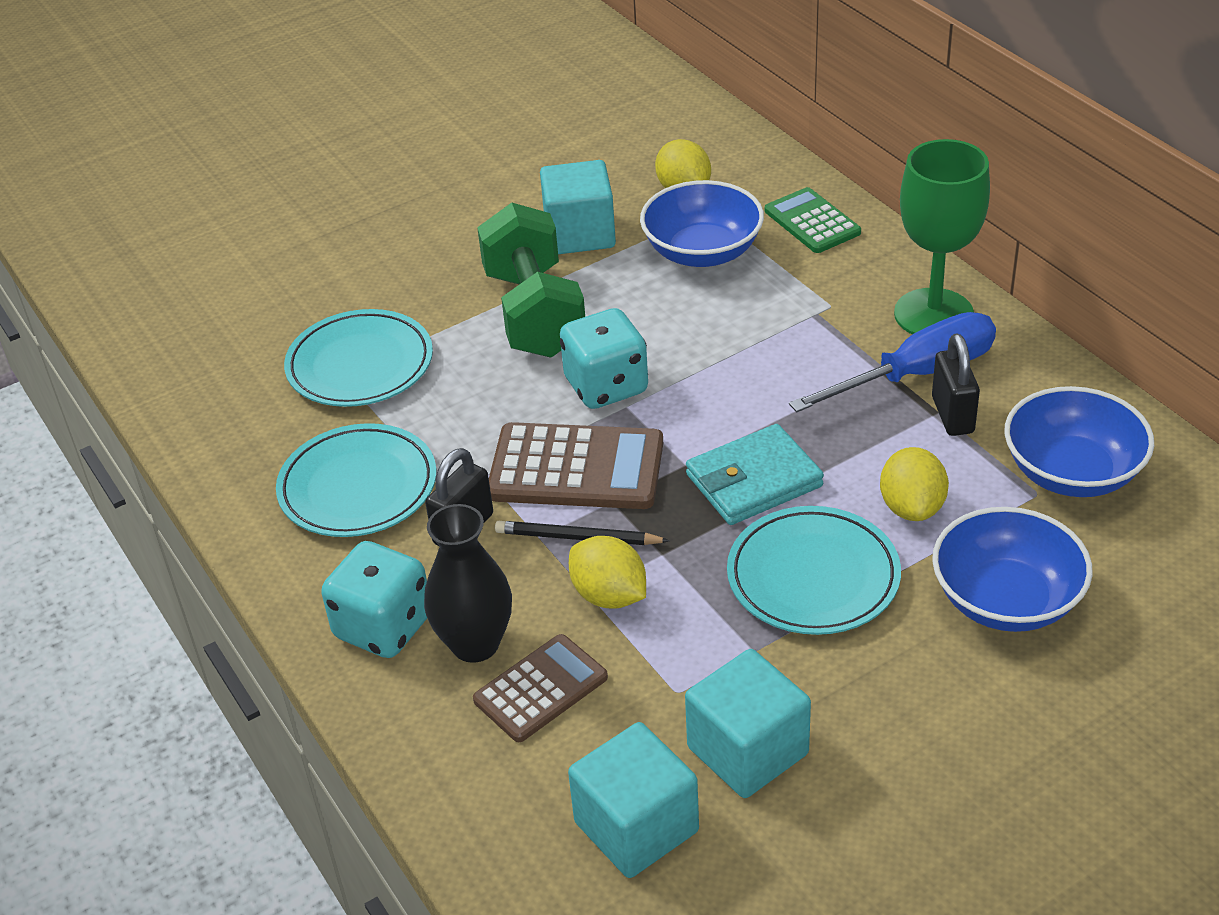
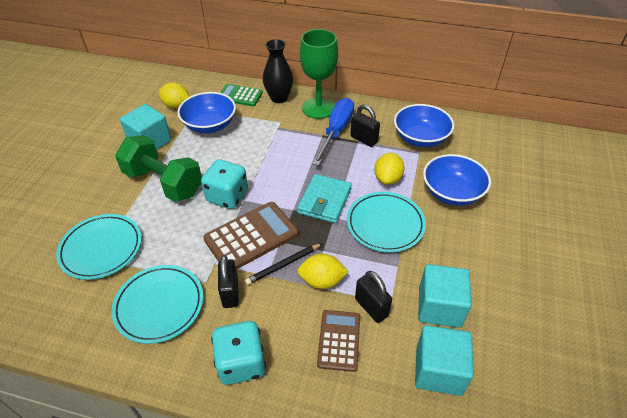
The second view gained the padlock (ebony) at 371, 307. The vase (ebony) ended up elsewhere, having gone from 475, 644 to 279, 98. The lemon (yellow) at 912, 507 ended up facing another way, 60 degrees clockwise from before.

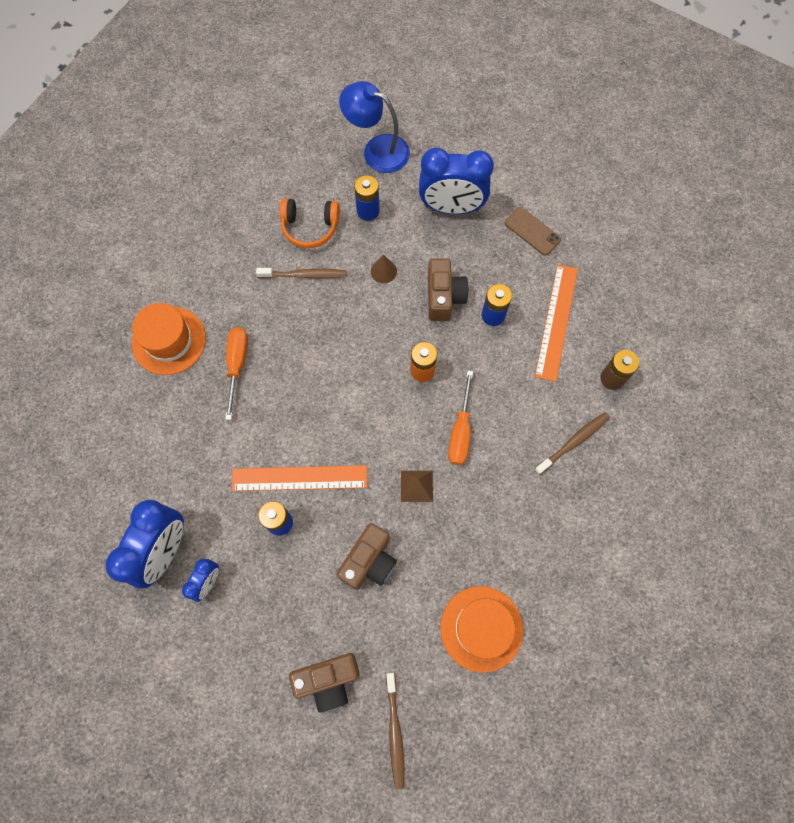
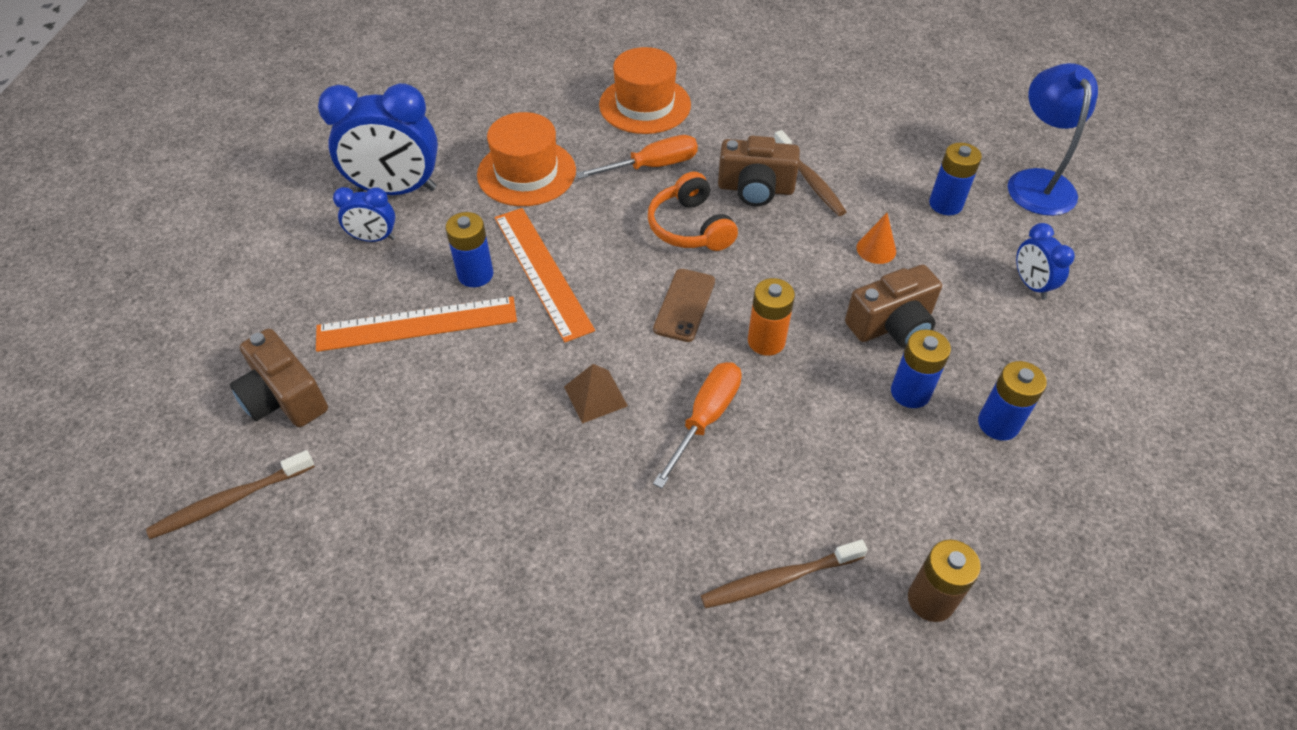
The second view gained the power cell (royal blue) at 998, 424. The headphones (bright orange) ended up elsewhere, having gone from 310, 227 to 690, 227. The compact camera (brown) ended up elsewhere, having gone from 369, 561 to 755, 189. The hat (bright orange) ended up elsewhere, having gone from 481, 628 to 526, 173. The phone (brown) ended up elsewhere, having gone from 532, 231 to 684, 305. The ruler (bright orange) ended up elsewhere, having gone from 556, 322 to 417, 324. What was the solid cone (brown) at 383, 271 turned into the solid cone (bright orange) at 876, 249. The flat screwdriver (bright orange) at 460, 431 ended up facing another way, 135 degrees clockwise from before. The tooth brush (brown) at 573, 442 ended up facing another way, 135 degrees clockwise from before. The size of the alarm clock (royal blue) at 451, 207 changed by a factor of 0.51.

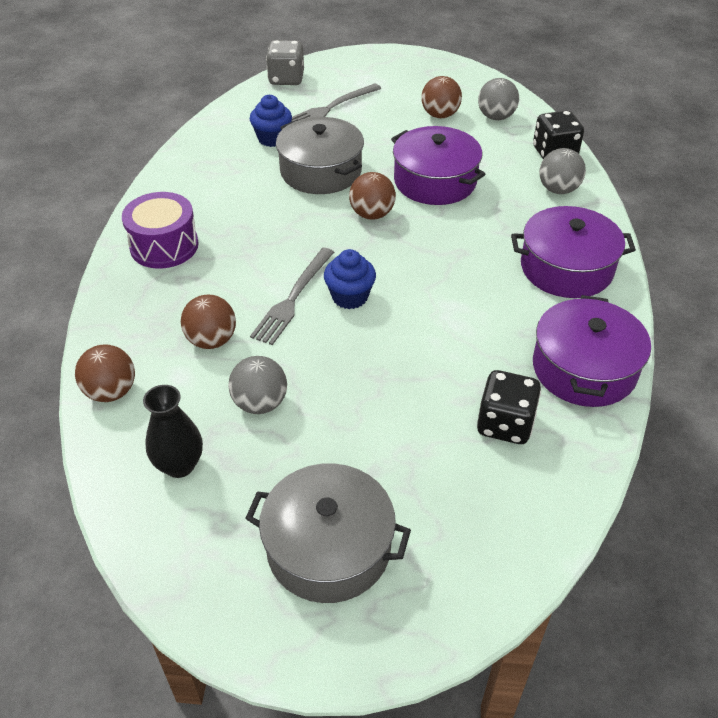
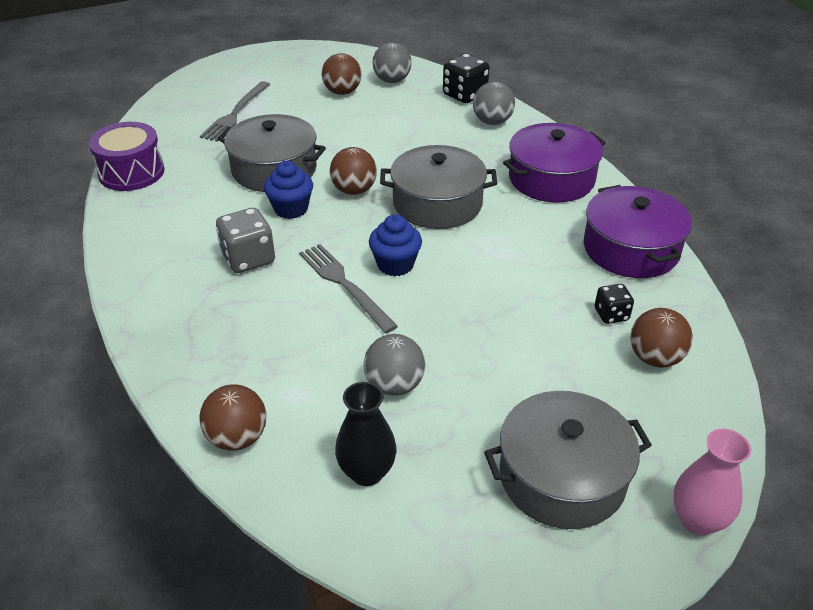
The second view lost the pot (violet) at 435, 181. The second view gained the pot (gray) at 437, 203. The second view gained the vase (pink) at 697, 520. The toy drum (violet) ended up elsewhere, having gone from 164, 246 to 131, 172. The play ball (brown) ended up elsewhere, having gone from 211, 340 to 655, 358. The muffin (royal blue) ended up elsewhere, having gone from 272, 138 to 291, 209. The dice (gray) ended up elsewhere, having gone from 286, 79 to 248, 259. The table fork (gray) at 293, 298 ended up facing another way, 150 degrees clockwise from before. The size of the dice (ebony) at 505, 424 changed by a factor of 0.59.

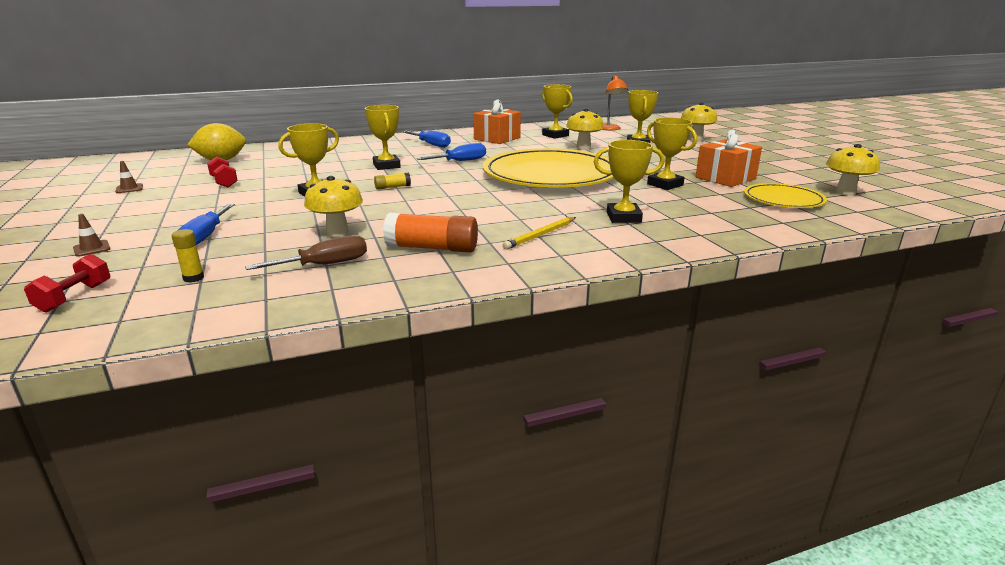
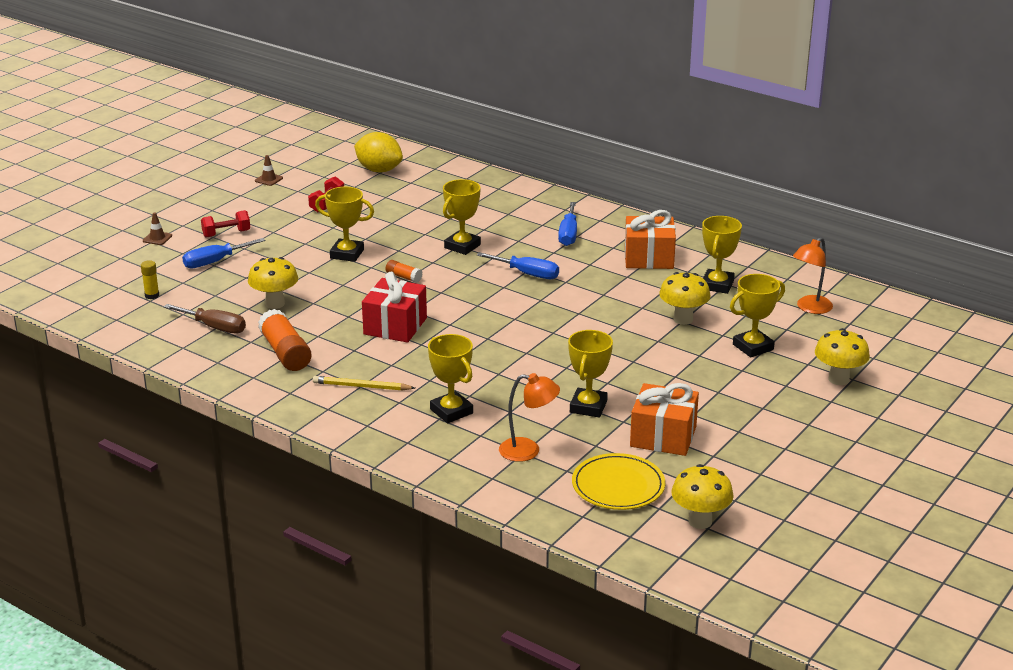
The second view lost the dinner plate (yellow) at 550, 175. The second view gained the present (scarlet) at 395, 326. The second view gained the reading lamp (bright orange) at 528, 451. The free weight (scarlet) ended up elsewhere, having gone from 74, 297 to 226, 234. What was the glue (yellow) at 392, 187 turned into the glue (bright orange) at 404, 277.

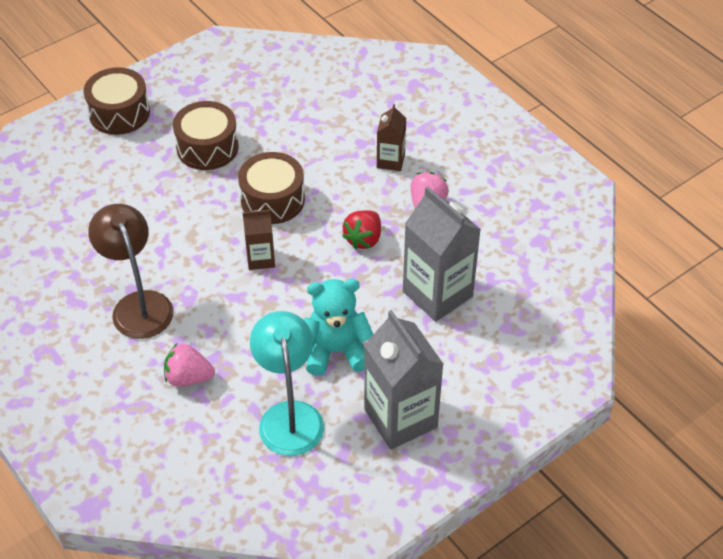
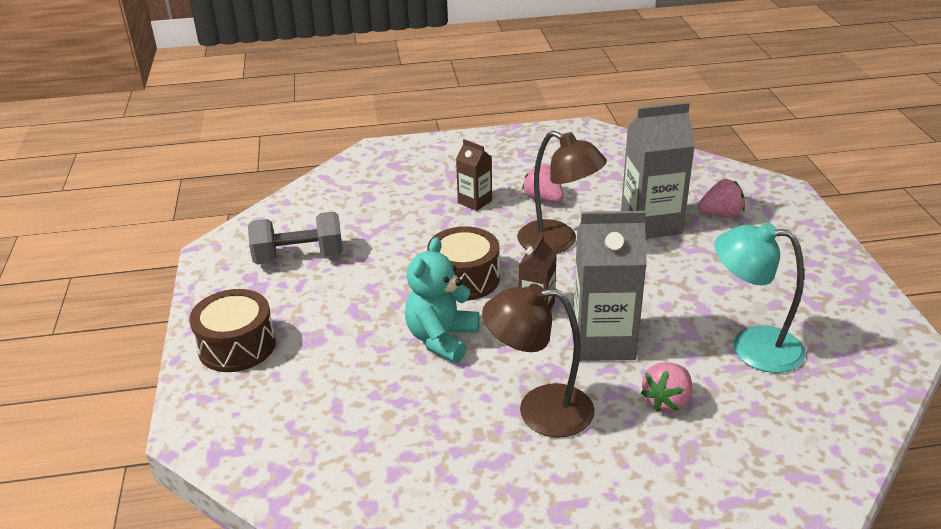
The second view lost the toy drum (brown) at 207, 147. The second view gained the free weight (gray) at 299, 257. The second view gained the strawberry (pink) at 721, 215. The stuffed bear (turquoise) ended up elsewhere, having gone from 336, 351 to 442, 339. The juice carton (gray) ended up elsewhere, having gone from 400, 418 to 603, 341. Where the strawberry (scarlet) stood at 363, 239, the reading lamp (brown) came to stand at 558, 242.

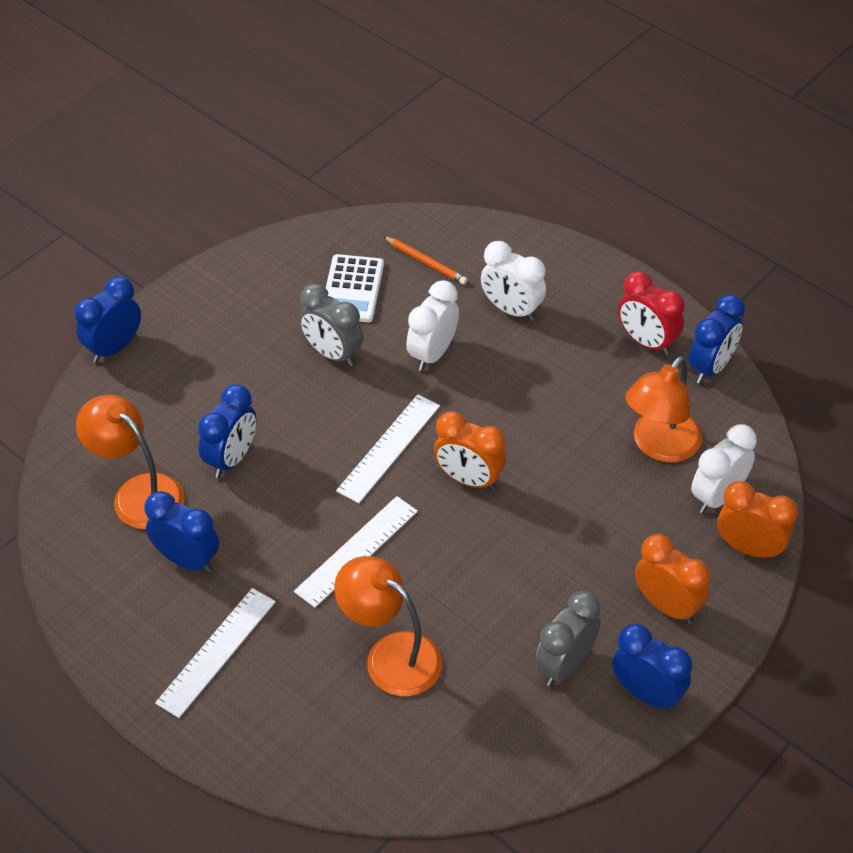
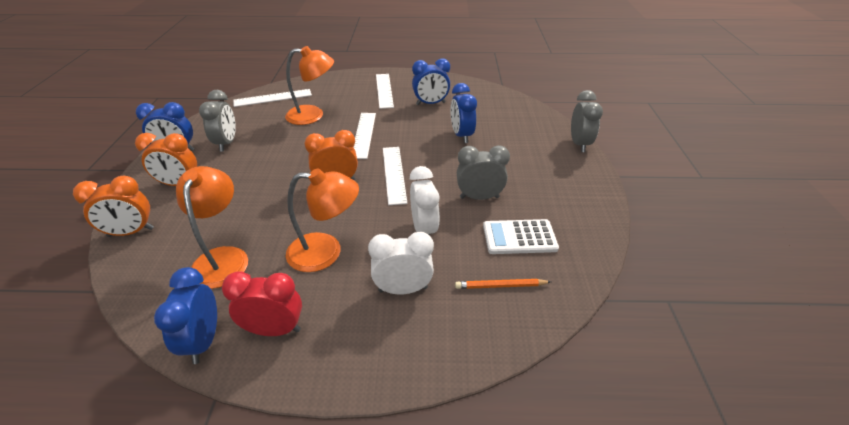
The second view lost the alarm clock (pure white) at 717, 496. The second view gained the ruler (pure white) at 273, 98. The reading lamp (bright orange) ended up elsewhere, having gone from 138, 493 to 326, 252. What was the alarm clock (royal blue) at 114, 348 turned into the alarm clock (gray) at 579, 144. The calculator (pure white) at 352, 289 ended up facing another way, 60 degrees counterclockwise from before.

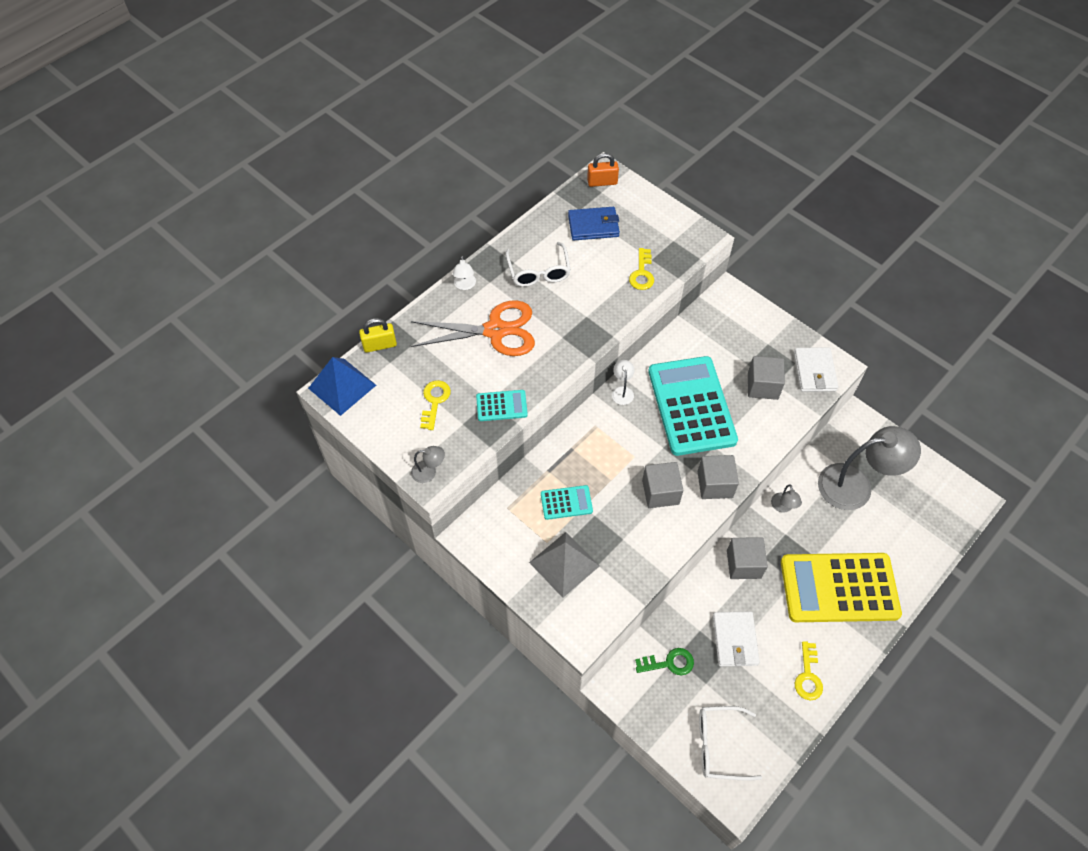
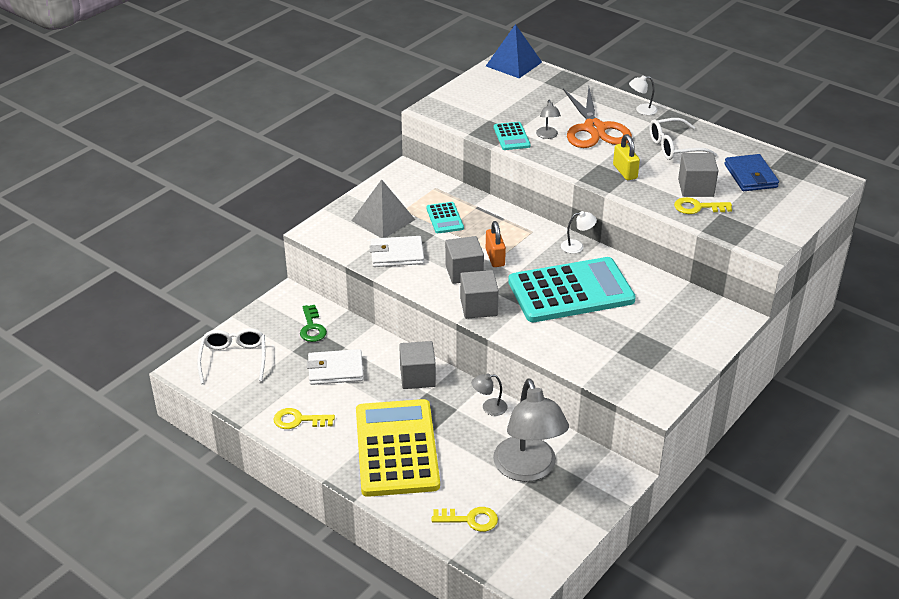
The padlock (yellow) ended up elsewhere, having gone from 380, 345 to 625, 172. The reading lamp (gray) ended up elsewhere, having gone from 429, 472 to 547, 136. The key (yellow) ended up elsewhere, having gone from 434, 401 to 470, 520. The padlock (bright orange) ended up elsewhere, having gone from 602, 182 to 495, 258. The cube (gray) ended up elsewhere, having gone from 762, 386 to 696, 188. The card wallet (pure white) ended up elsewhere, having gone from 814, 371 to 397, 254.

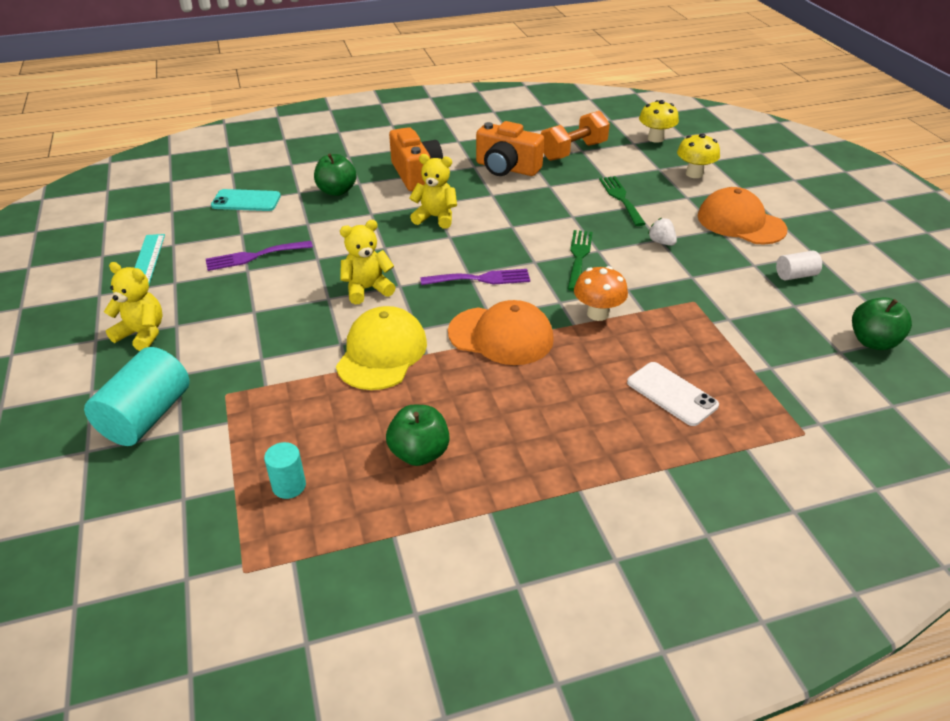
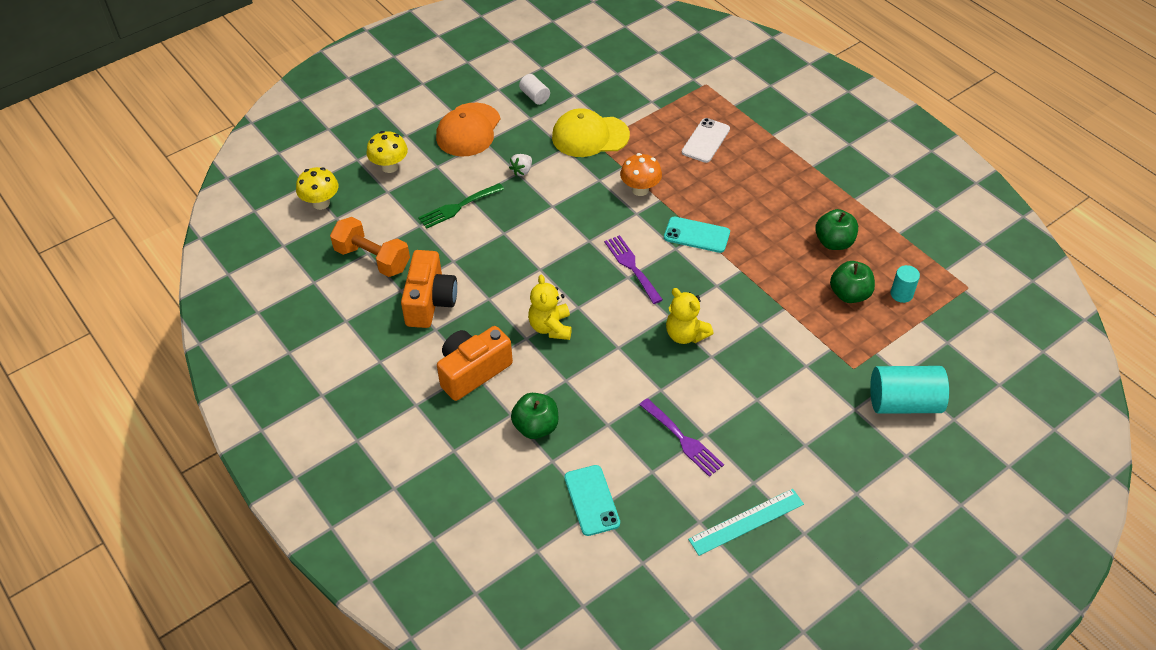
The second view lost the stuffed bear (yellow) at 142, 334. The second view lost the table fork (emerald) at 579, 257. The cap (yellow) ended up elsewhere, having gone from 382, 353 to 590, 136. The toy apple (emerald) ended up elsewhere, having gone from 873, 342 to 849, 294. Where the cap (bright orange) stood at 501, 336, the phone (turquoise) came to stand at 696, 235.

